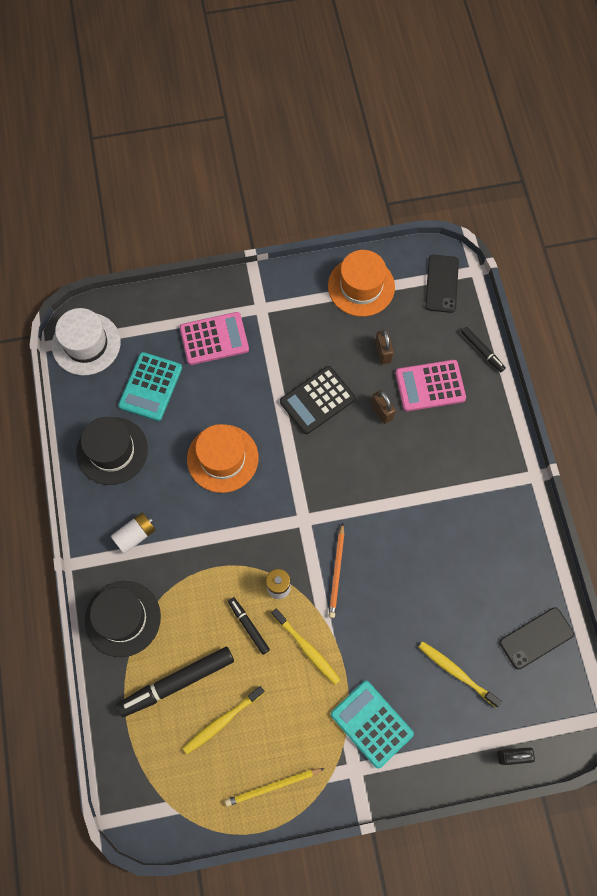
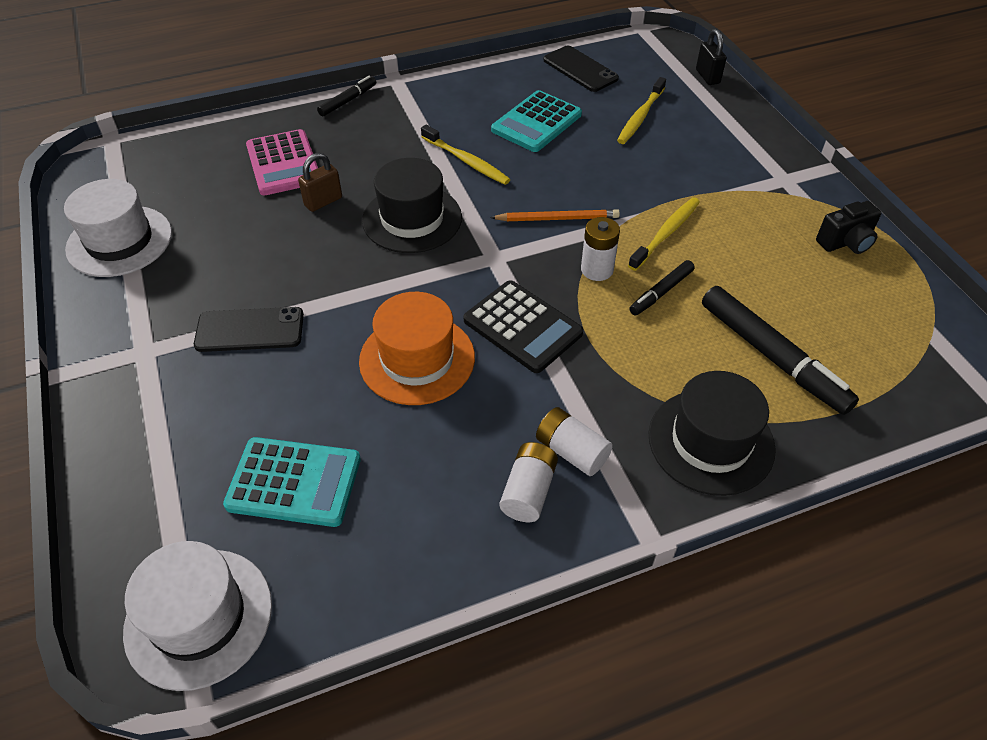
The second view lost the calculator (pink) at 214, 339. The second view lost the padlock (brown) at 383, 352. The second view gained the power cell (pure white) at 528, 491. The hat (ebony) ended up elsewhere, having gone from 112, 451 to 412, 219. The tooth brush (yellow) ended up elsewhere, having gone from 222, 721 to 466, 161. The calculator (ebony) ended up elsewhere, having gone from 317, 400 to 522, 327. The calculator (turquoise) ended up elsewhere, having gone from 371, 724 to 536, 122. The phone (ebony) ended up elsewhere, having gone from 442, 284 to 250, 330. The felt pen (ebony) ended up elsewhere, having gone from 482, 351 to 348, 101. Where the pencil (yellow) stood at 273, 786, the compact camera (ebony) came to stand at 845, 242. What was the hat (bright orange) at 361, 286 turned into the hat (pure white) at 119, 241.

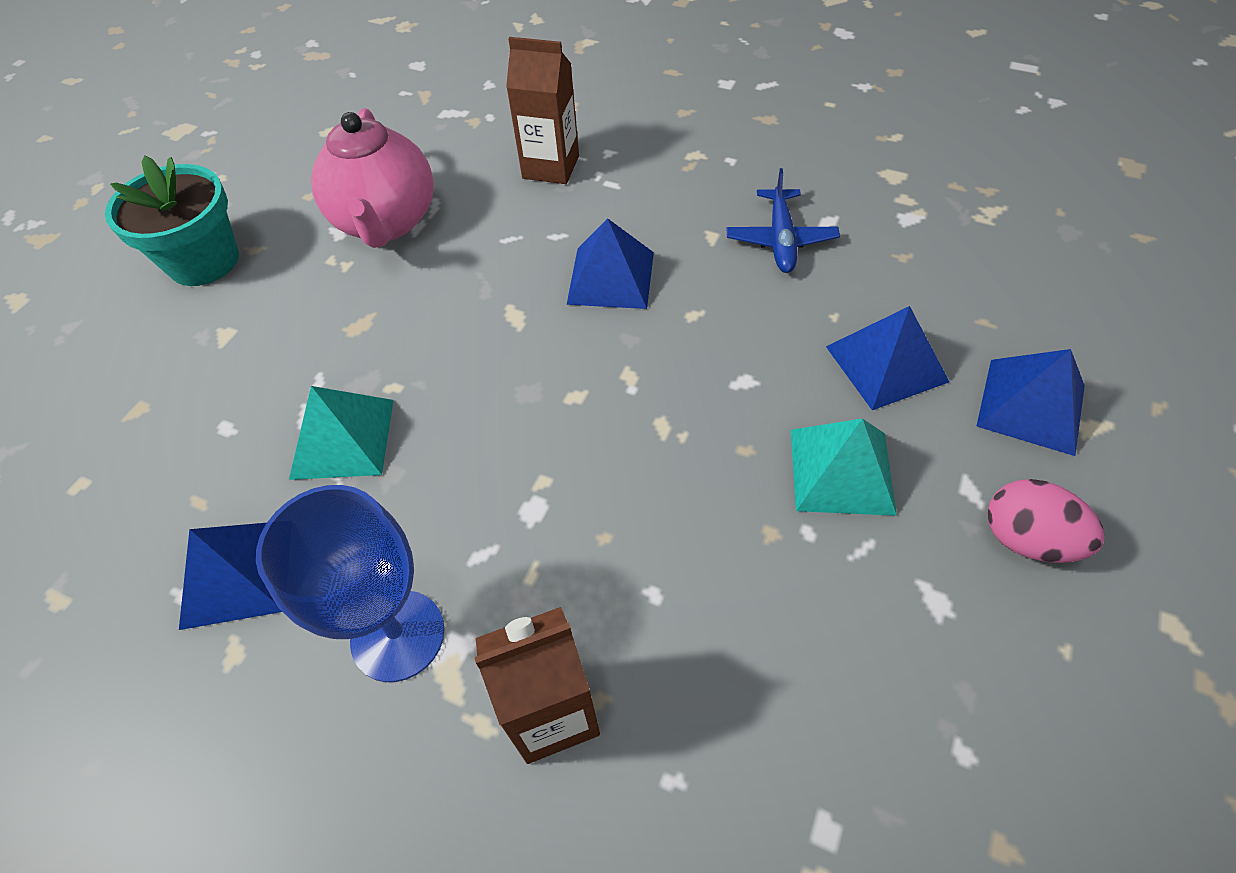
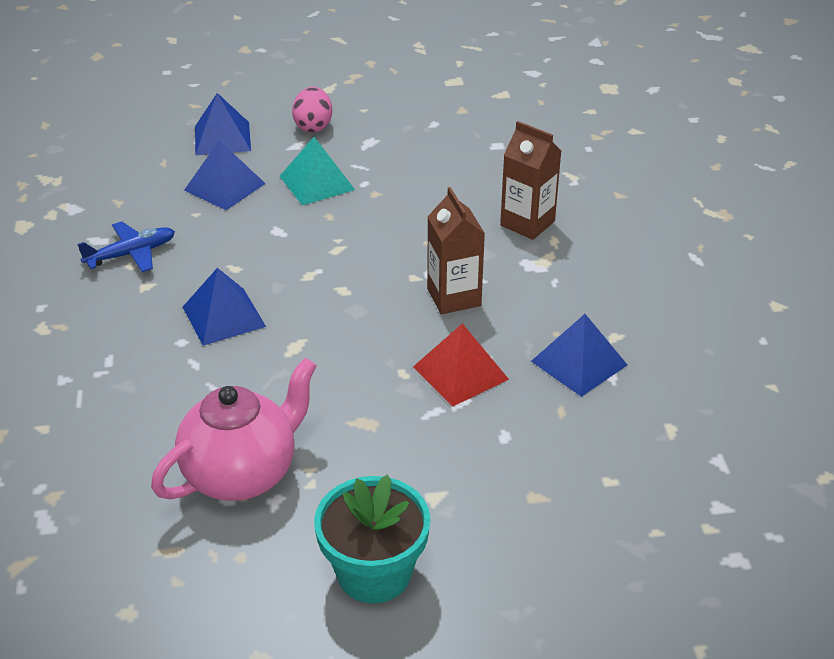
The second view lost the goblet (royal blue) at 398, 635. The juice carton (brown) ended up elsewhere, having gone from 551, 167 to 454, 297. What was the pyramid shape (turquoise) at 343, 438 turned into the pyramid shape (scarlet) at 460, 373.

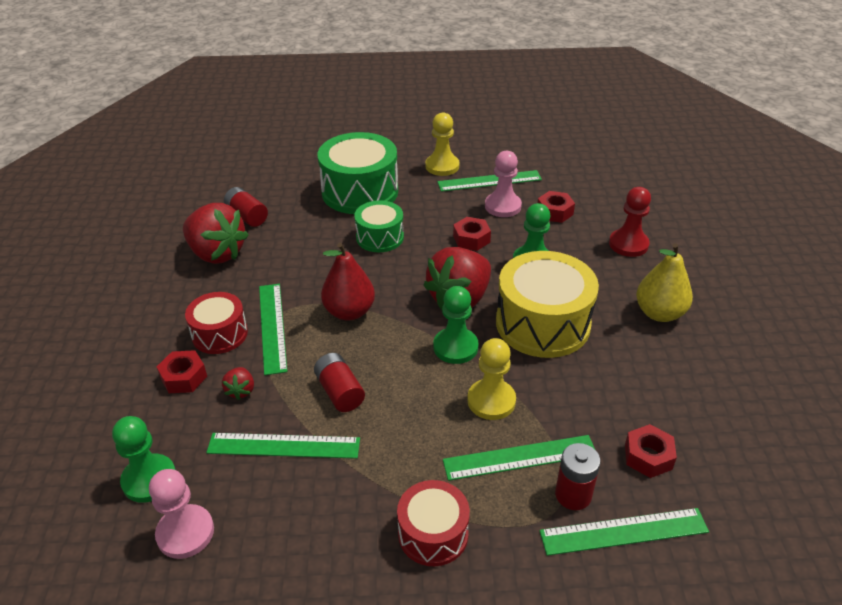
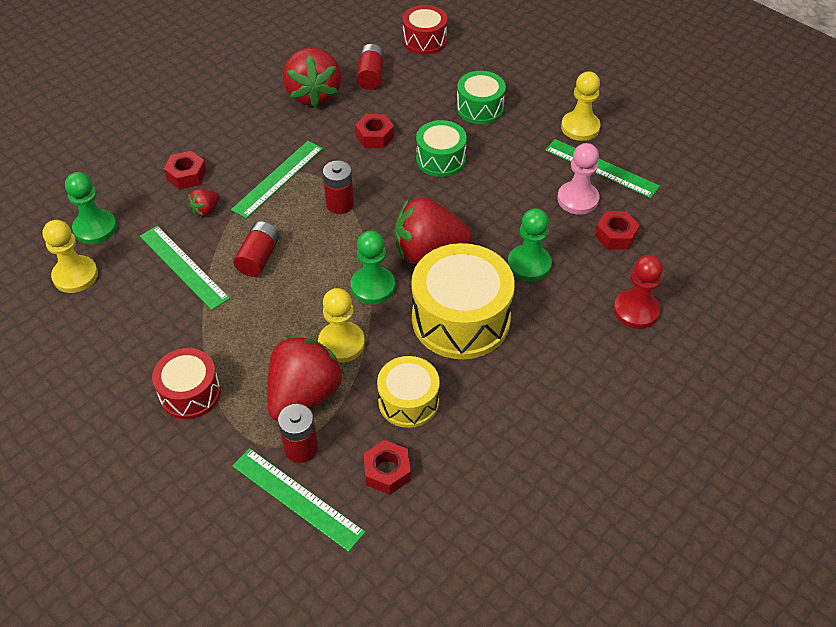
The second view lost the pear (yellow) at 659, 313. The second view gained the toy drum (yellow) at 408, 401. The toy drum (scarlet) ended up elsewhere, having gone from 220, 334 to 424, 40. The hexagon nut (scarlet) ended up elsewhere, having gone from 471, 239 to 374, 136. Where the pear (scarlet) stood at 349, 312, the power cell (scarlet) came to stand at 340, 204. Where the ruler (emerald) stood at 520, 457, the strawberry (scarlet) came to stand at 304, 395. What was the chess pawn (pink) at 185, 533 turned into the chess pawn (yellow) at 75, 276. The size of the toy drum (emerald) at 360, 192 changed by a factor of 0.58.

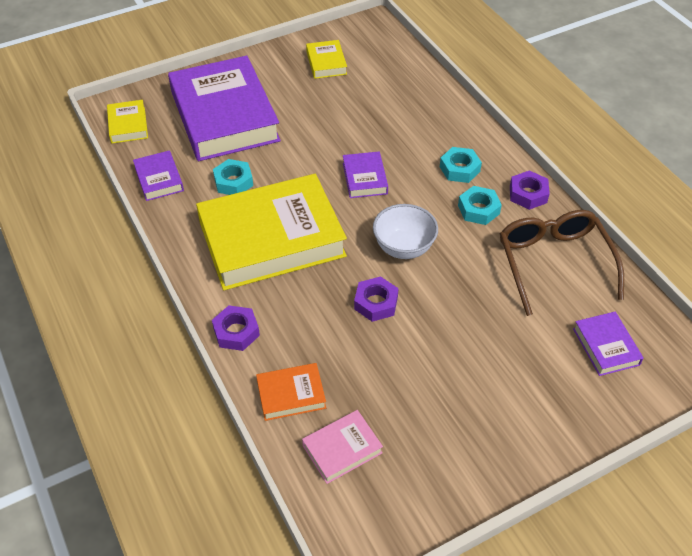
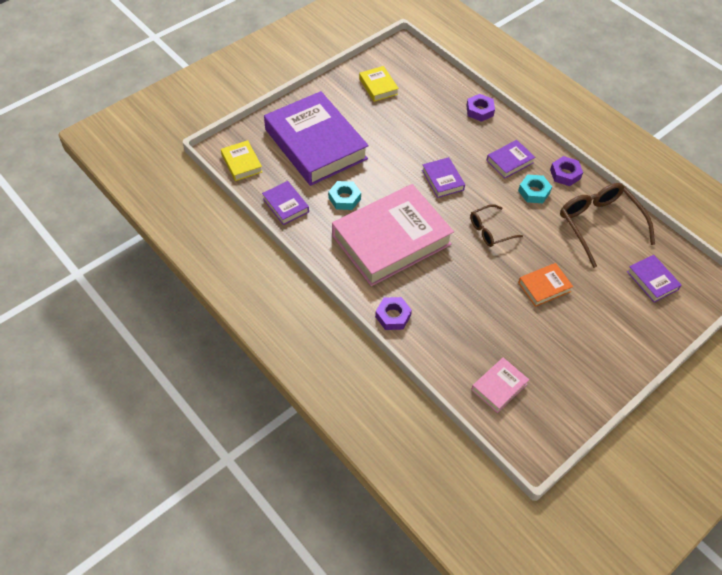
The hardcover (bright orange) ended up elsewhere, having gone from 291, 394 to 544, 287. The hexagon nut (violet) ended up elsewhere, having gone from 376, 303 to 479, 111. Where the bowl (pure white) stood at 403, 248, the eyeglasses (brown) came to stand at 490, 231. Where the hexagon nut (turquoise) stood at 459, 169, the hardcover (violet) came to stand at 509, 161. What was the hardcover (yellow) at 272, 239 turned into the hardcover (pink) at 391, 240.

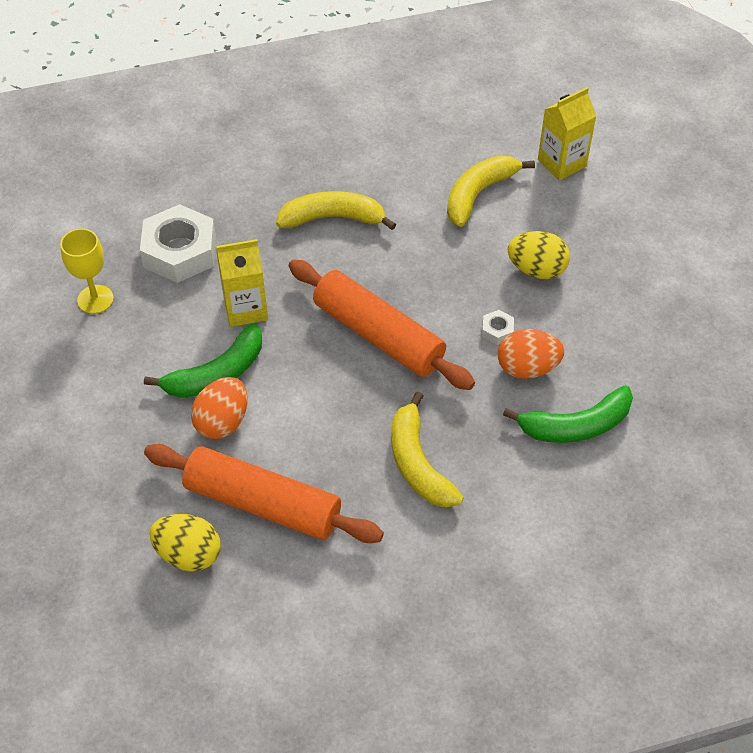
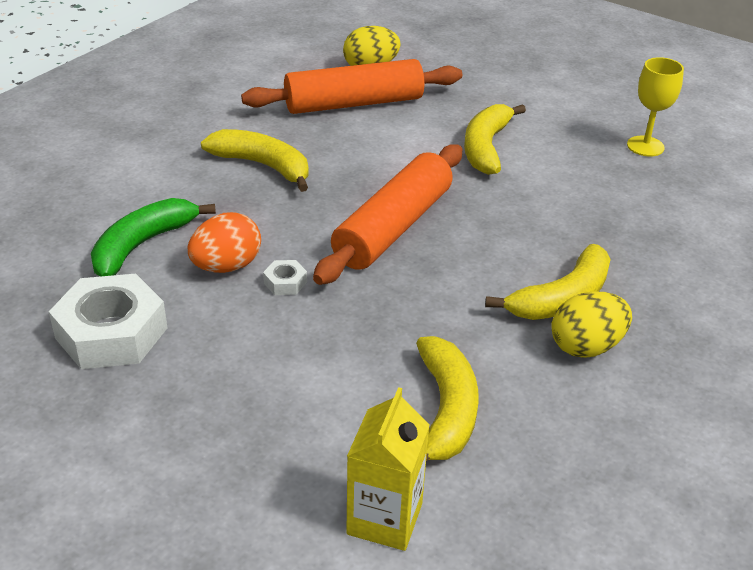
The second view lost the egg shape (bright orange) at 222, 422. The second view lost the juice carton (yellow) at 245, 309. The hexagon nut (pure white) ended up elsewhere, having gone from 180, 251 to 111, 333. The egg shape (yellow) ended up elsewhere, having gone from 536, 270 to 586, 347. What was the banana fruit (emerald) at 217, 374 turned into the banana fruit (yellow) at 486, 147. The rolling pin (bright orange) at 378, 335 ended up facing another way, 60 degrees counterclockwise from before.

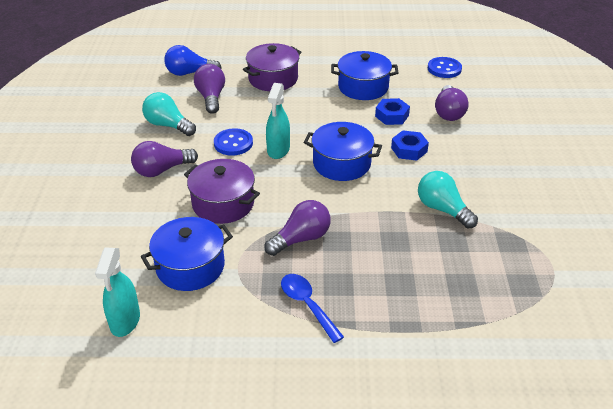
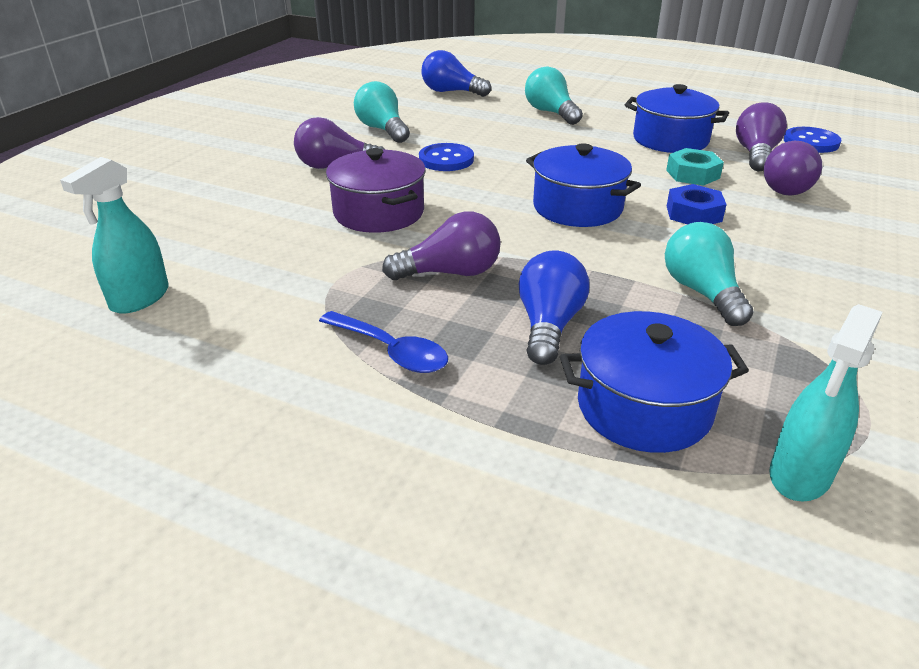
The second view gained the lightbulb (royal blue) at 549, 325. The pot (royal blue) ended up elsewhere, having gone from 190, 266 to 644, 407. The lightbulb (violet) ended up elsewhere, having gone from 211, 97 to 755, 154. The sprayer (turquoise) ended up elsewhere, having gone from 278, 150 to 800, 475. Where the pot (violet) stood at 273, 79, the lightbulb (turquoise) came to stand at 550, 113. What was the hexagon nut (royal blue) at 392, 116 turned into the hexagon nut (turquoise) at 692, 174. The teaspoon (royal blue) at 307, 305 ended up facing another way, 135 degrees clockwise from before.

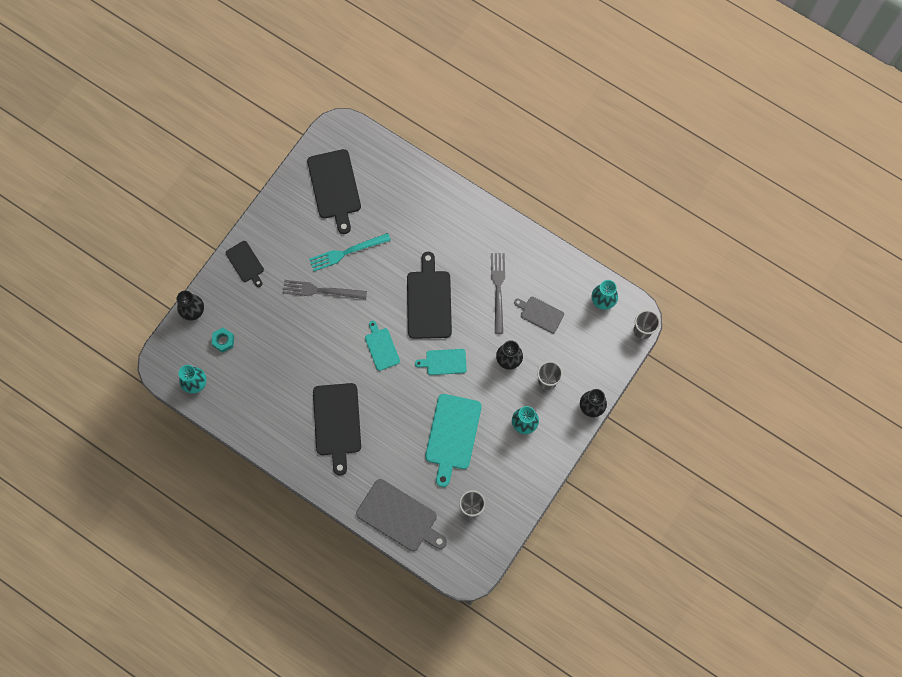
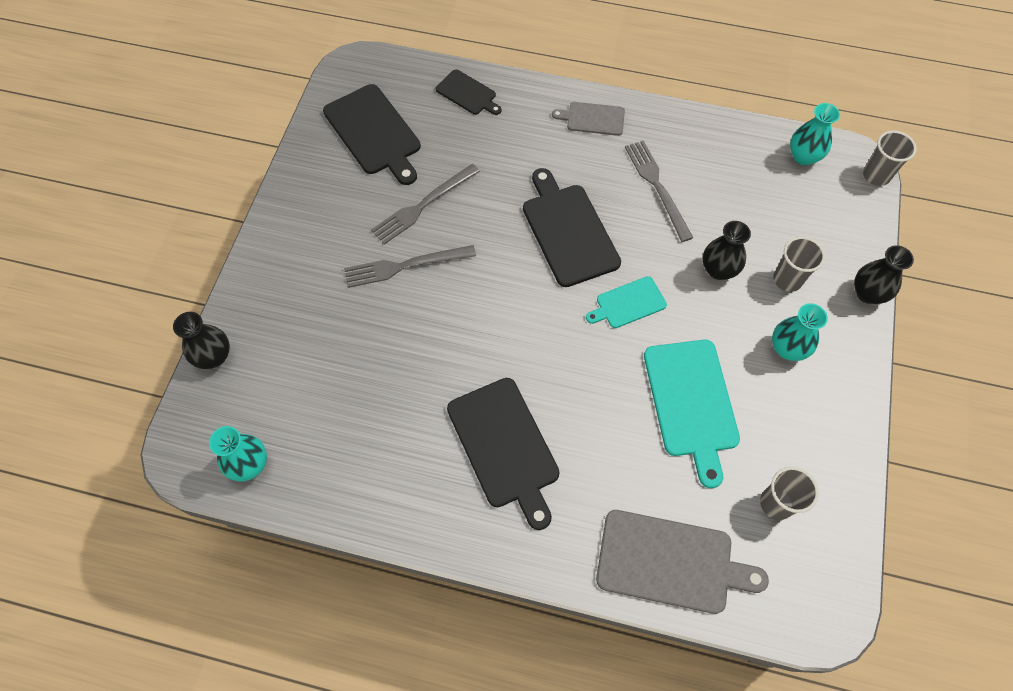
The second view lost the hexagon nut (turquoise) at 223, 341. The second view lost the chopping board (turquoise) at 381, 347. The chopping board (ebony) ended up elsewhere, having gone from 245, 263 to 468, 93. The chopping board (gray) ended up elsewhere, having gone from 540, 314 to 593, 119. What was the table fork (turquoise) at 347, 252 turned into the table fork (gray) at 423, 205.

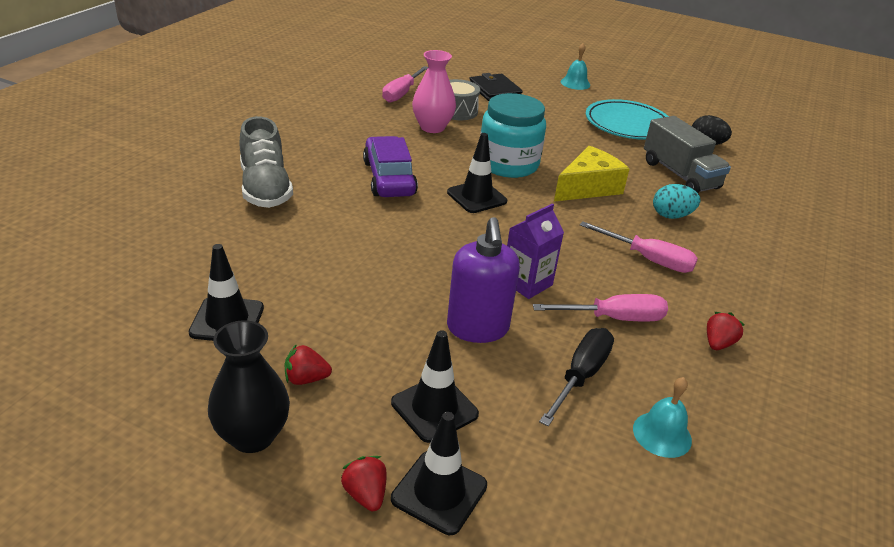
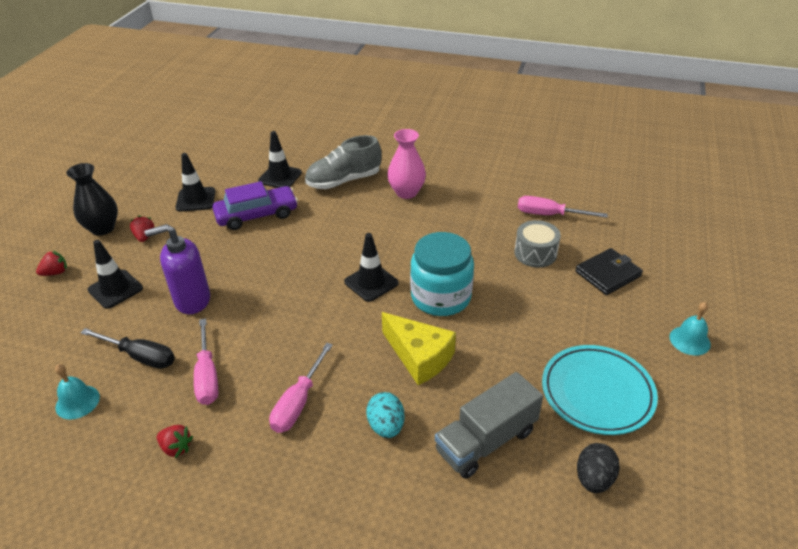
The second view lost the juice carton (violet) at 527, 283. The car (violet) ended up elsewhere, having gone from 389, 178 to 257, 215. The traffic cone (ebony) ended up elsewhere, having gone from 439, 492 to 280, 177. The vase (pink) ended up elsewhere, having gone from 432, 127 to 406, 192.

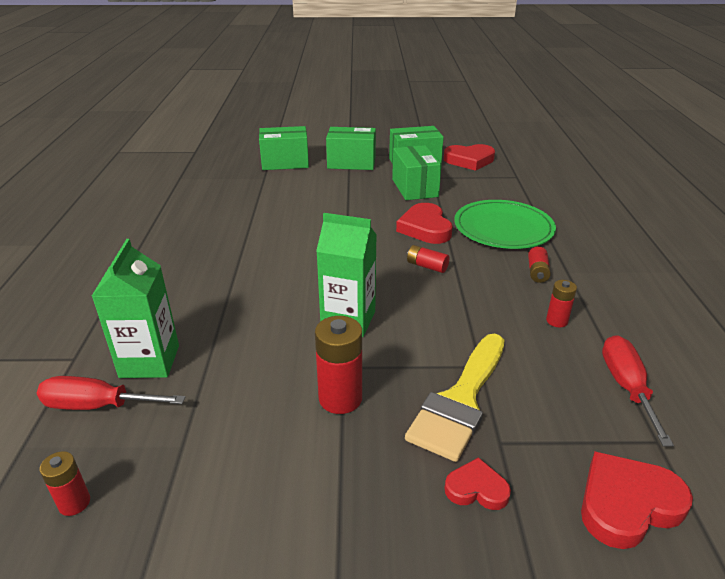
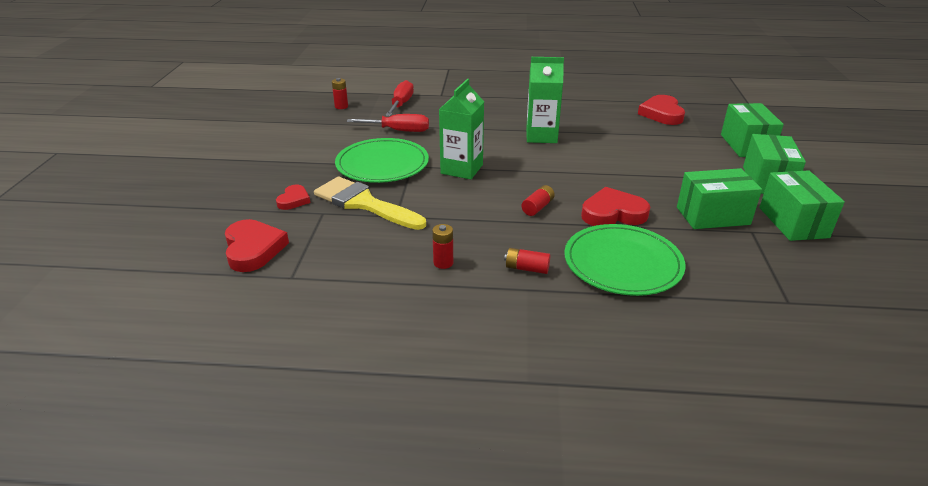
The juice carton (emerald) ended up elsewhere, having gone from 149, 361 to 541, 136. The heart shape (scarlet) ended up elsewhere, having gone from 469, 160 to 662, 114. The flat screwdriver (scarlet) ended up elsewhere, having gone from 626, 387 to 399, 131. Where the power cell (scarlet) stood at 340, 398, the dinner plate (emerald) came to stand at 382, 164.

